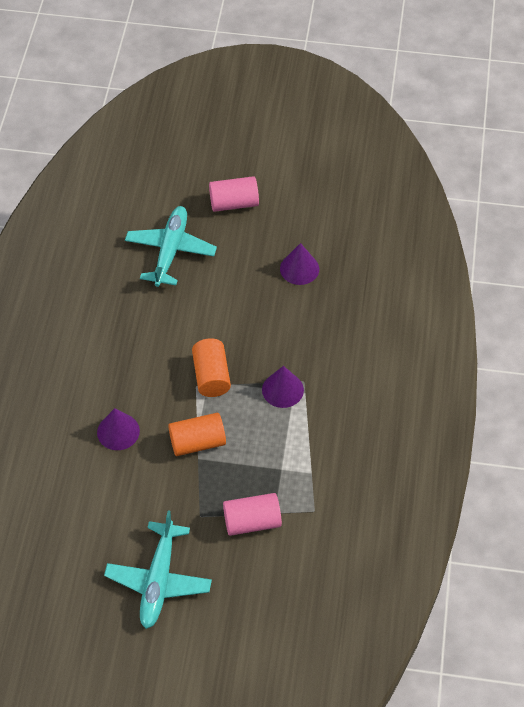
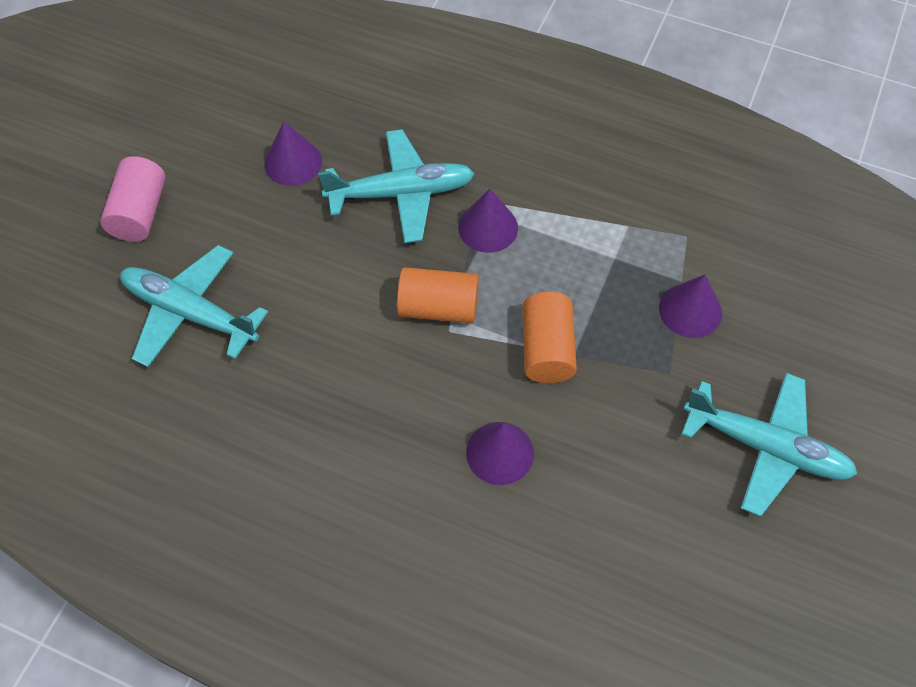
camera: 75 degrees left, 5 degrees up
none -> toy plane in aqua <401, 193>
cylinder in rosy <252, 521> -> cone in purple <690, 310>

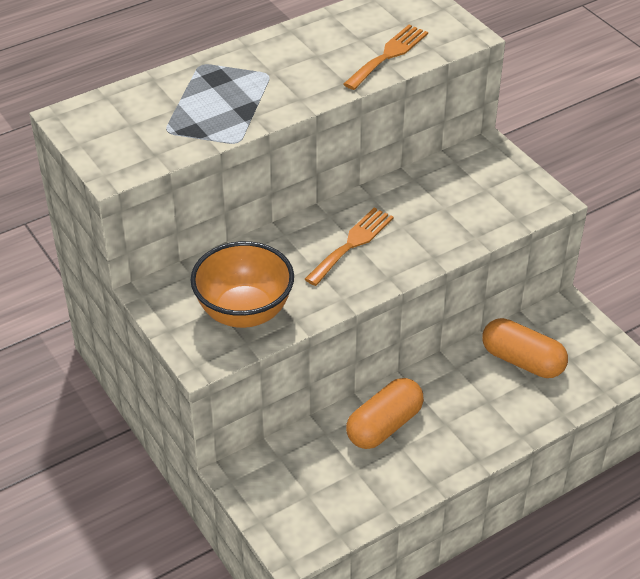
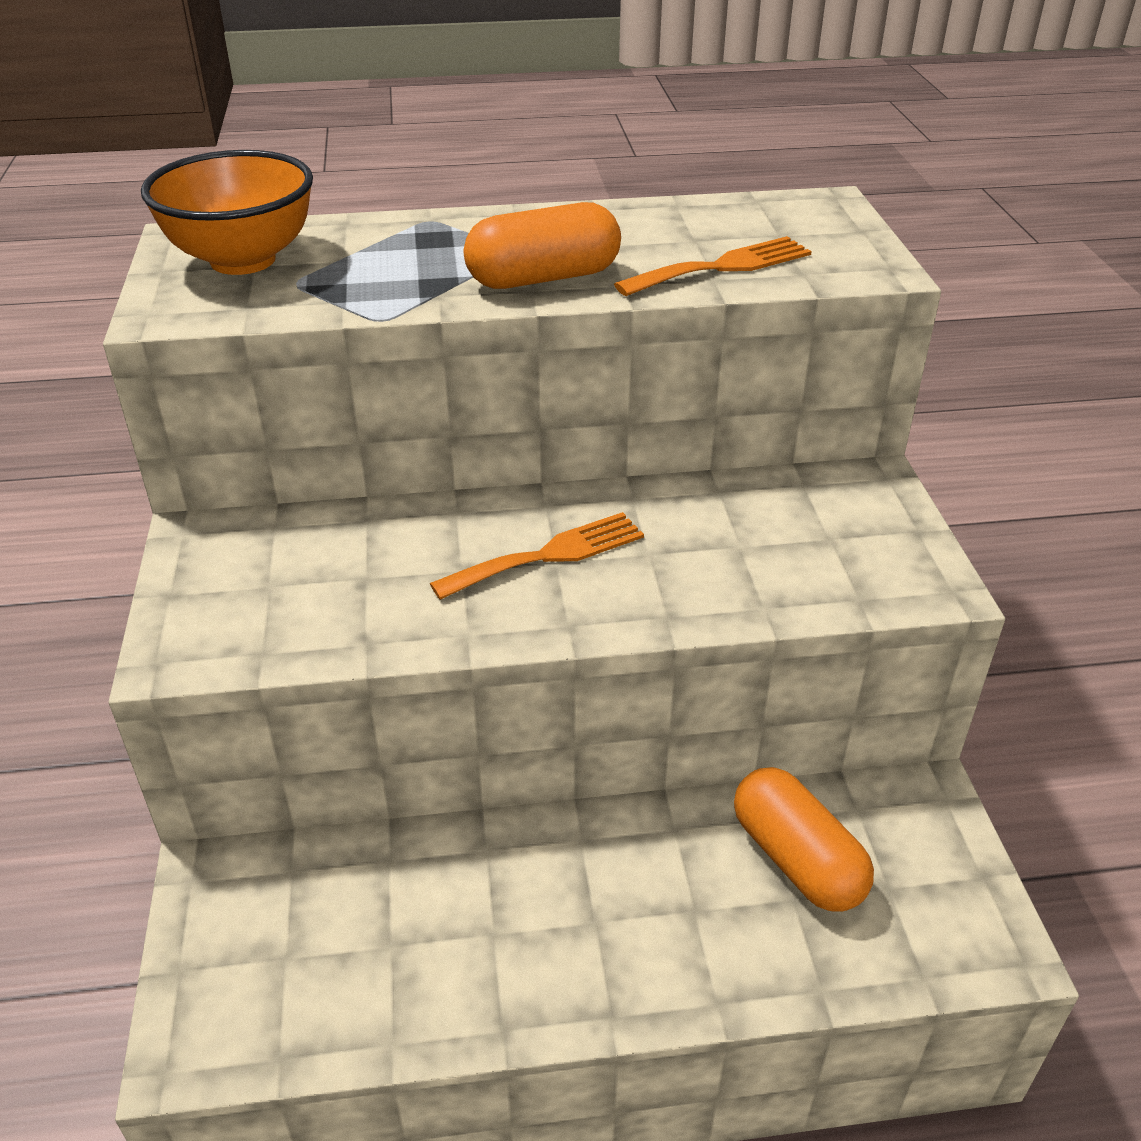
camera: 25 degrees right, 5 degrees down
bowl in orange <244, 312> -> bowl in orange <243, 260>, shifted
pill shape in orange <384, 426> -> pill shape in orange <543, 278>, shifted

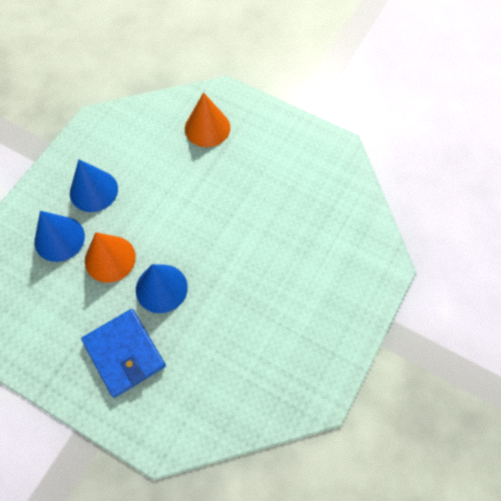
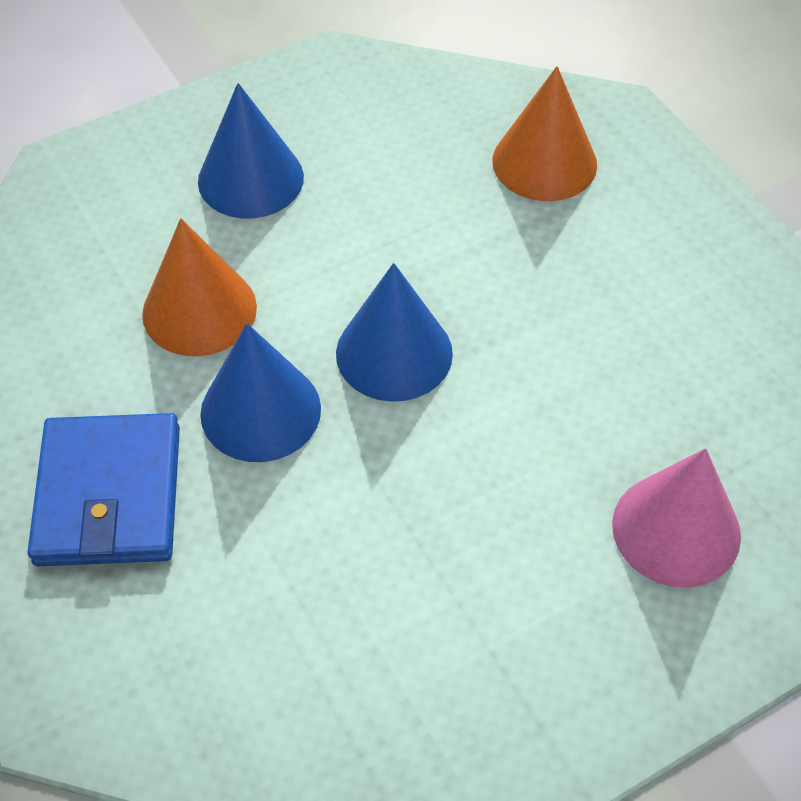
camera: 30 degrees right, 10 degrees down
cone in royal blue <59, 238> -> cone in royal blue <394, 353>, shifted
none -> cone in rosy <676, 529>

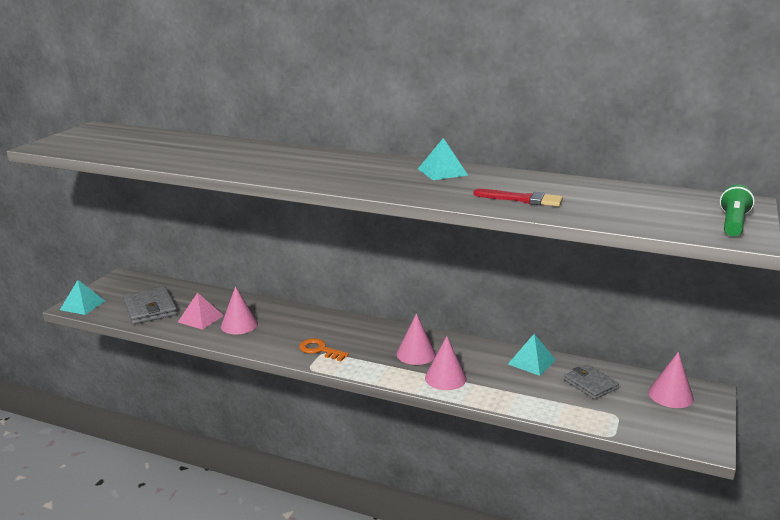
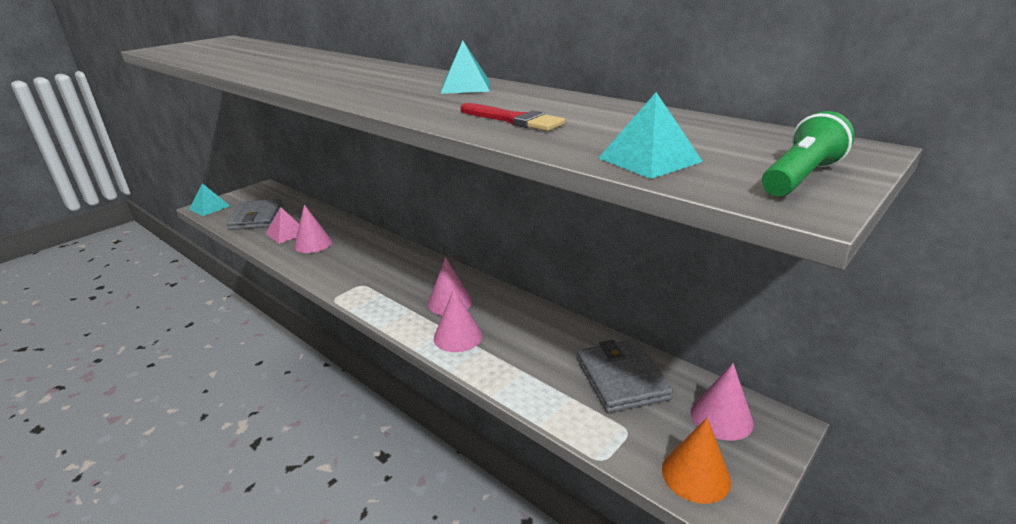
camera: 20 degrees right, 5 degrees up
card wallet in gray <590, 384> -> card wallet in gray <622, 379>, x1.52
solid pyramid in aqua <531, 362> -> solid pyramid in aqua <649, 159>, shifted
none -> cone in orange <696, 475>
key in orange <320, 350> -> none

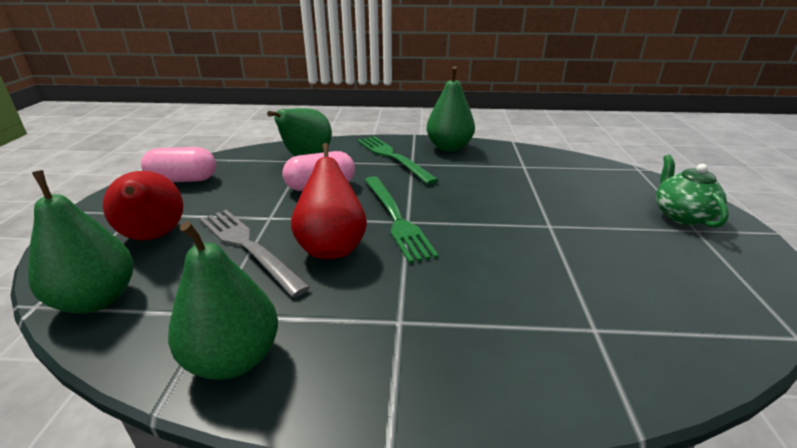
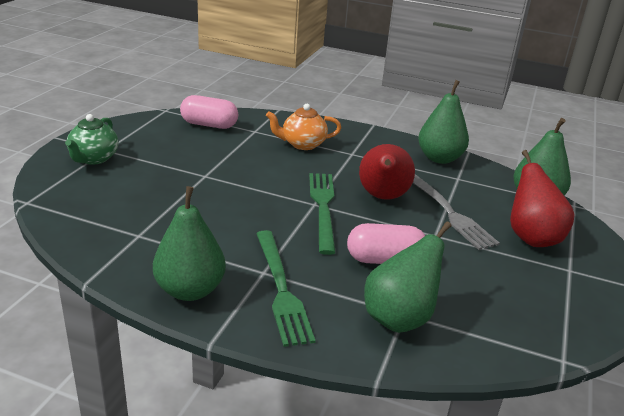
camera: 165 degrees left, 0 degrees up
pill shape in rosy <183, 180> -> pill shape in rosy <209, 125>, shifted
none -> china teapot in orange <302, 144>

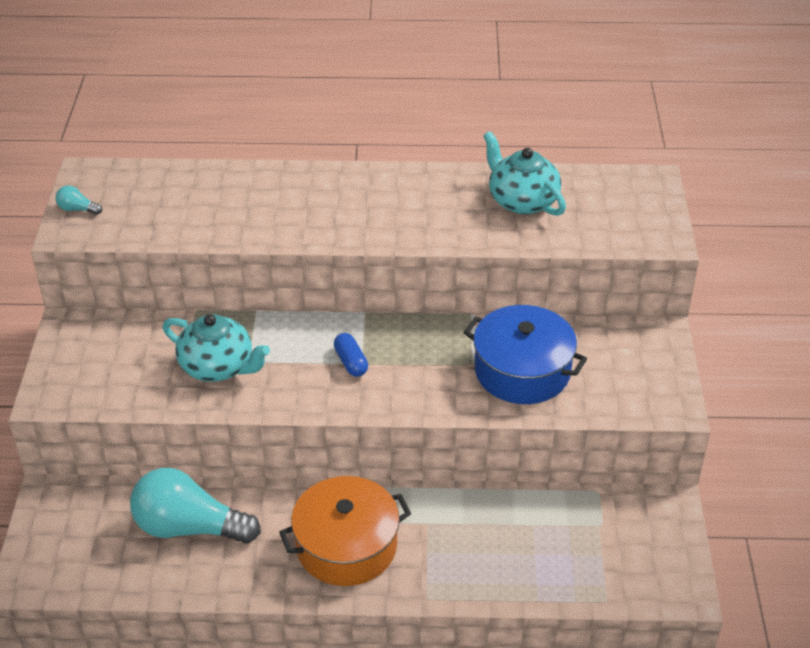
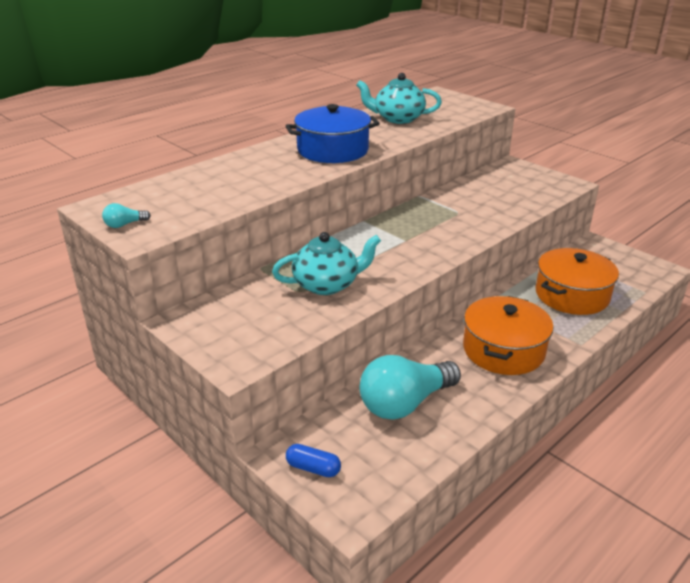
camera: 45 degrees left, 10 degrees down
cooking pot in royal blue <522, 371> -> cooking pot in royal blue <333, 150>, shifted
pill shape in royal blue <351, 362> -> pill shape in royal blue <313, 468>, shifted
none -> cooking pot in orange <571, 295>

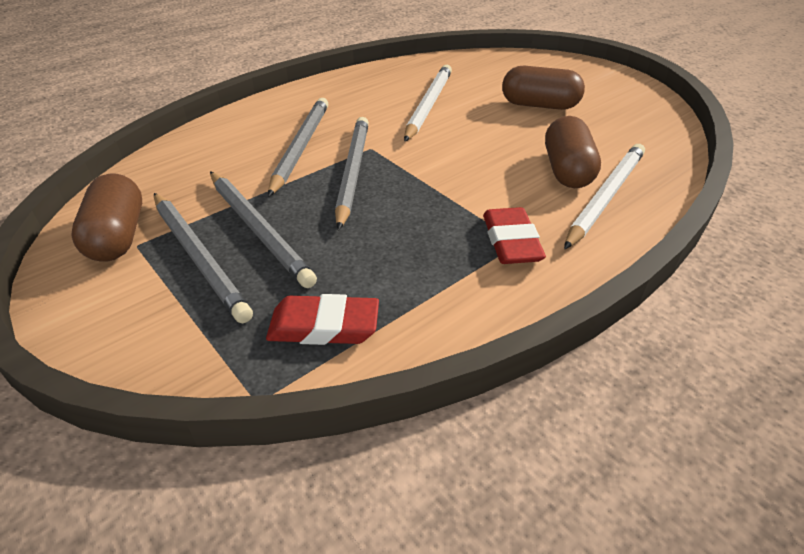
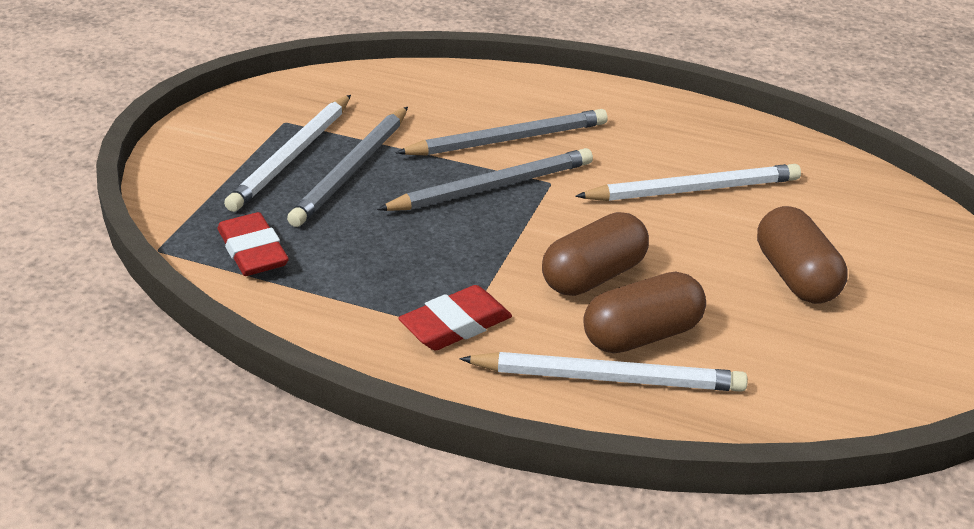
camera: 60 degrees right, 5 degrees down
lead pencil in gray <198, 256> -> lead pencil in snow-white <292, 156>
pill shape in russet <118, 236> -> pill shape in russet <593, 276>, shifted

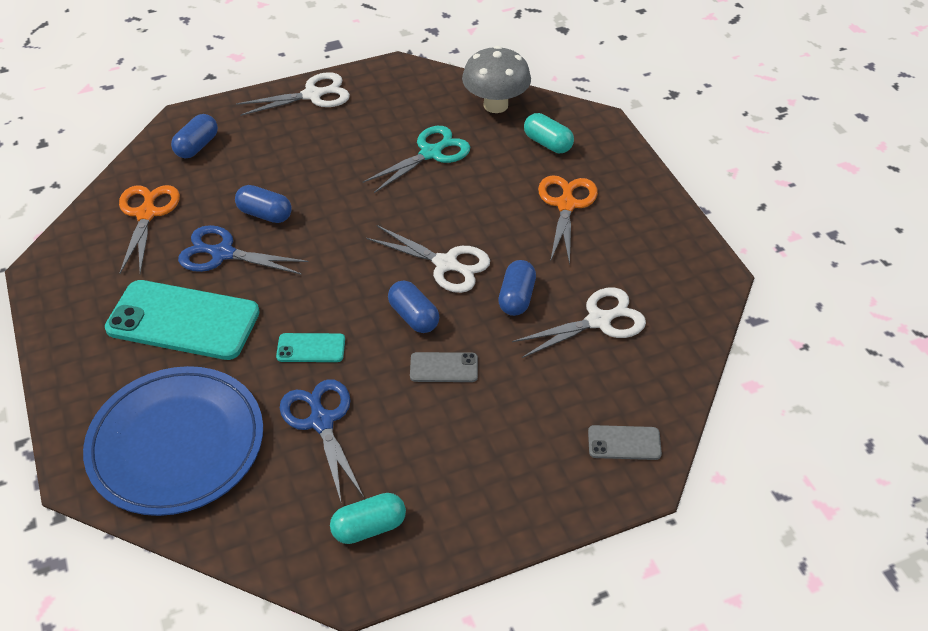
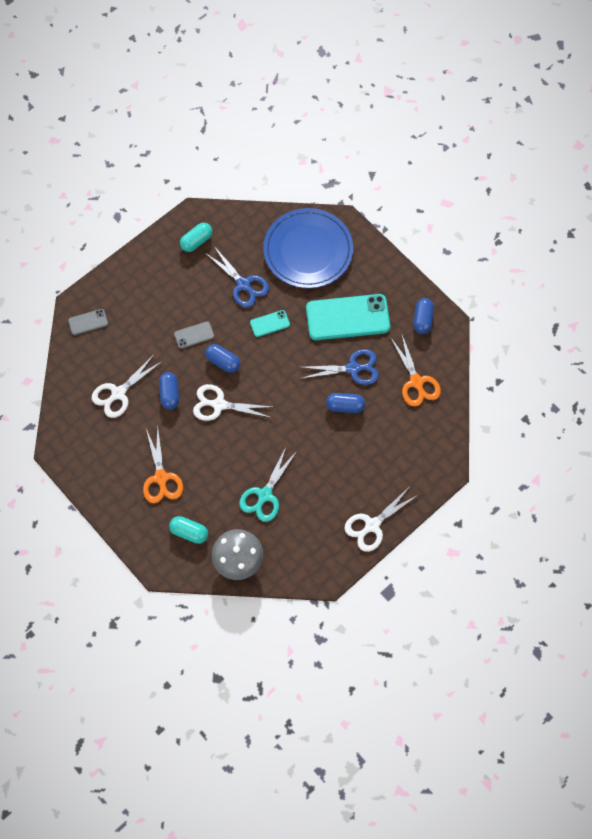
camera: 160 degrees right, 20 degrees up
pill shape in royal blue <197, 146> -> pill shape in royal blue <422, 319>, shifted

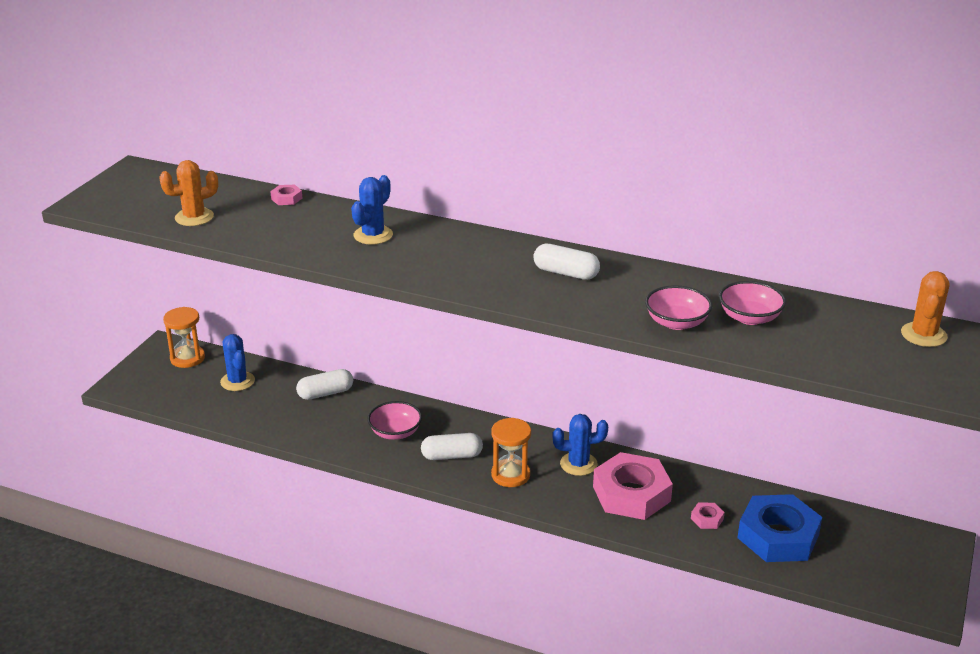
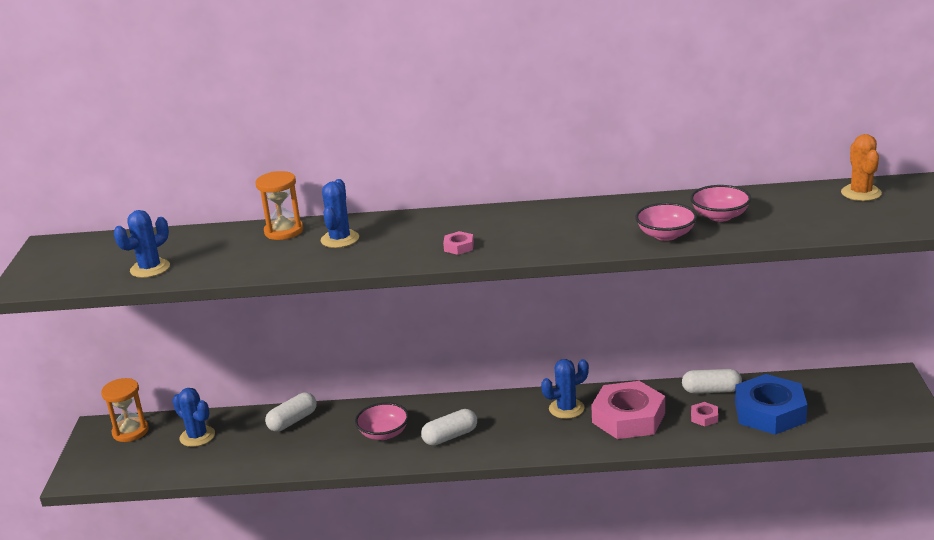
camera: 20 degrees left, 5 degrees down
cactus in orange <194, 217> -> cactus in royal blue <150, 268>
sand timer in orange <510, 475> -> sand timer in orange <284, 231>, shifted
nut in rosy <286, 198> -> nut in rosy <459, 247>, shifted
pill shape in snow-white <566, 273> -> pill shape in snow-white <711, 390>, shifted

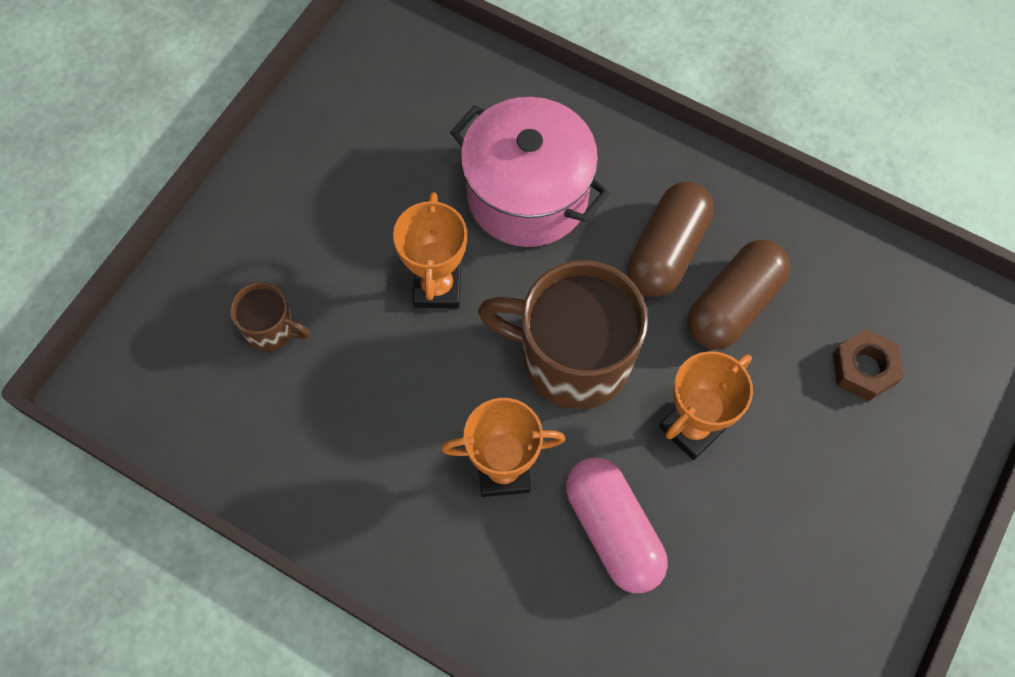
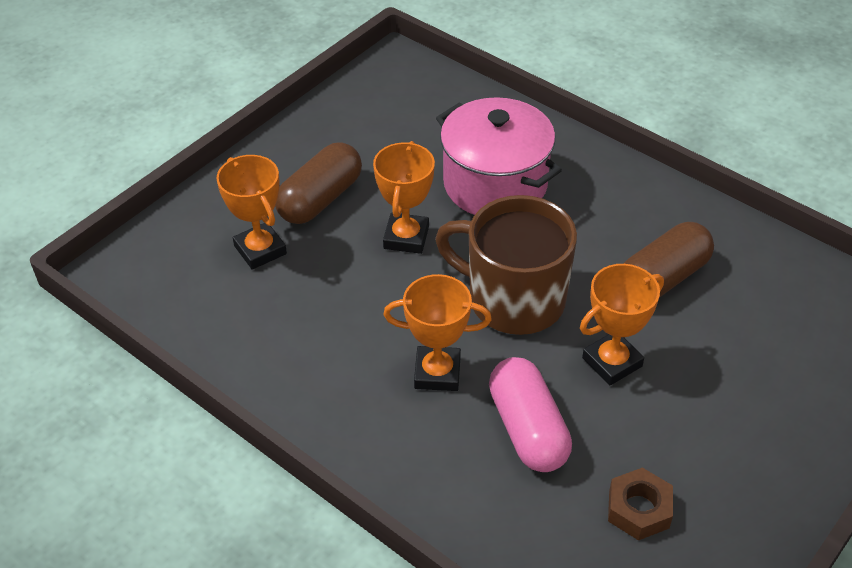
camera: 10 degrees right, 20 degrees down
coffee mug in russet <271, 329> -> prize cup in orange <260, 250>
pill shape in russet <667, 251> -> pill shape in russet <320, 199>, shifted
nut in russet <864, 369> -> nut in russet <638, 509>, shifted

